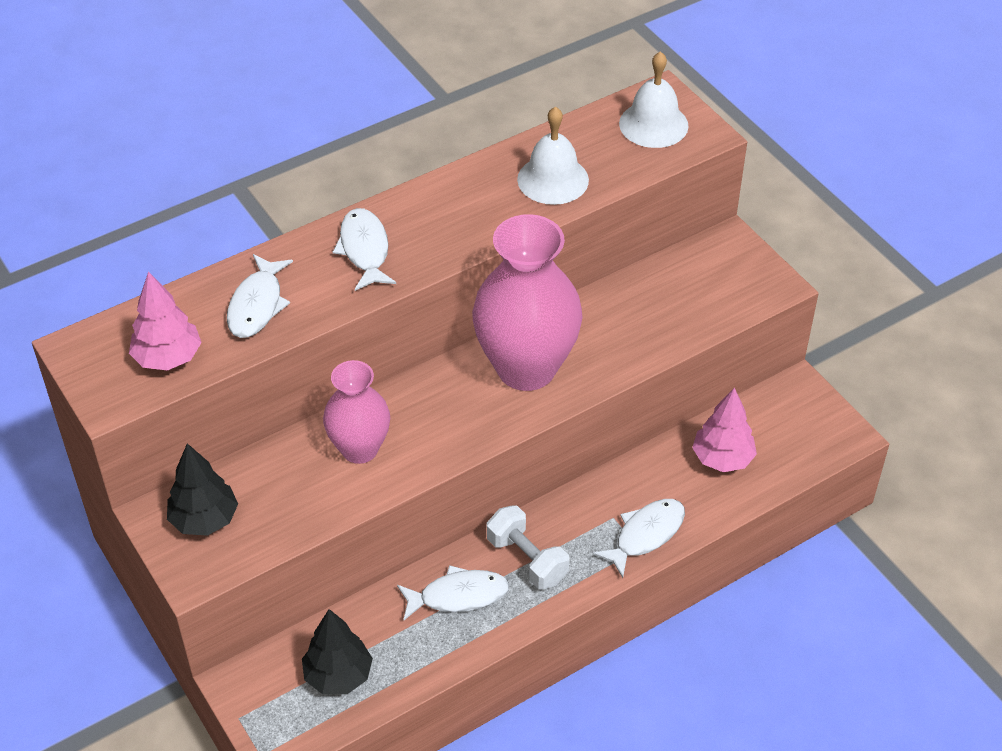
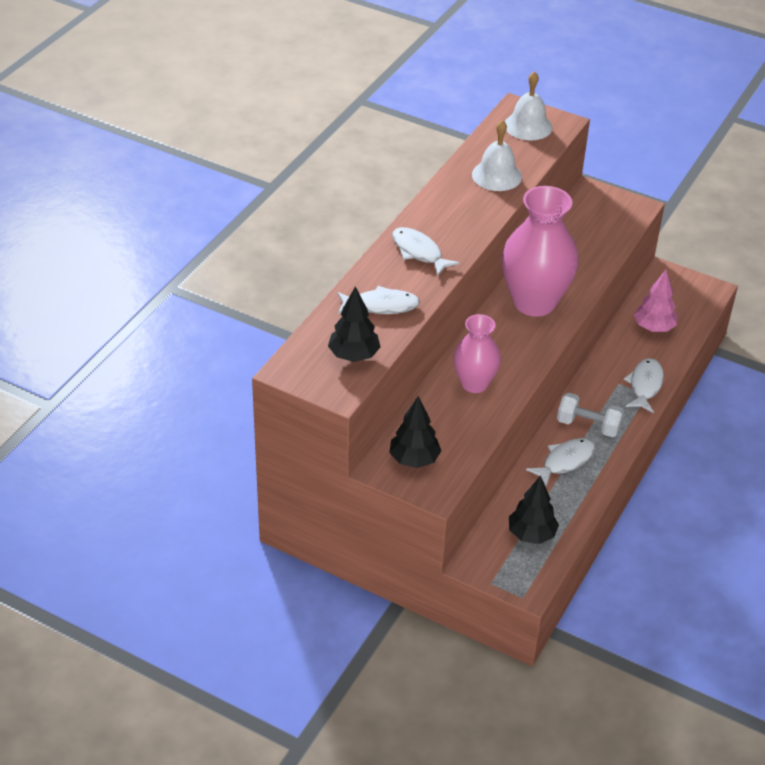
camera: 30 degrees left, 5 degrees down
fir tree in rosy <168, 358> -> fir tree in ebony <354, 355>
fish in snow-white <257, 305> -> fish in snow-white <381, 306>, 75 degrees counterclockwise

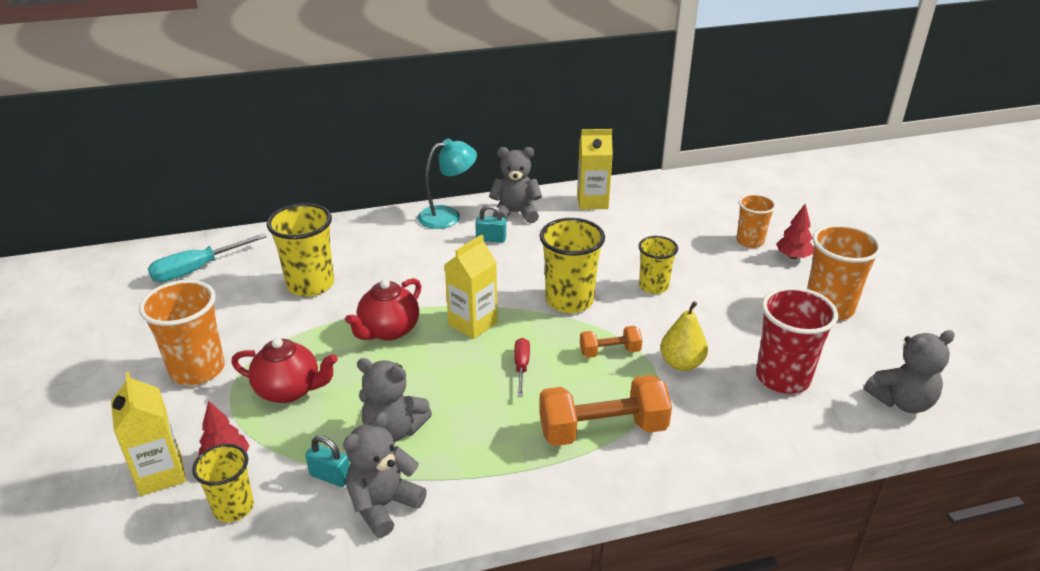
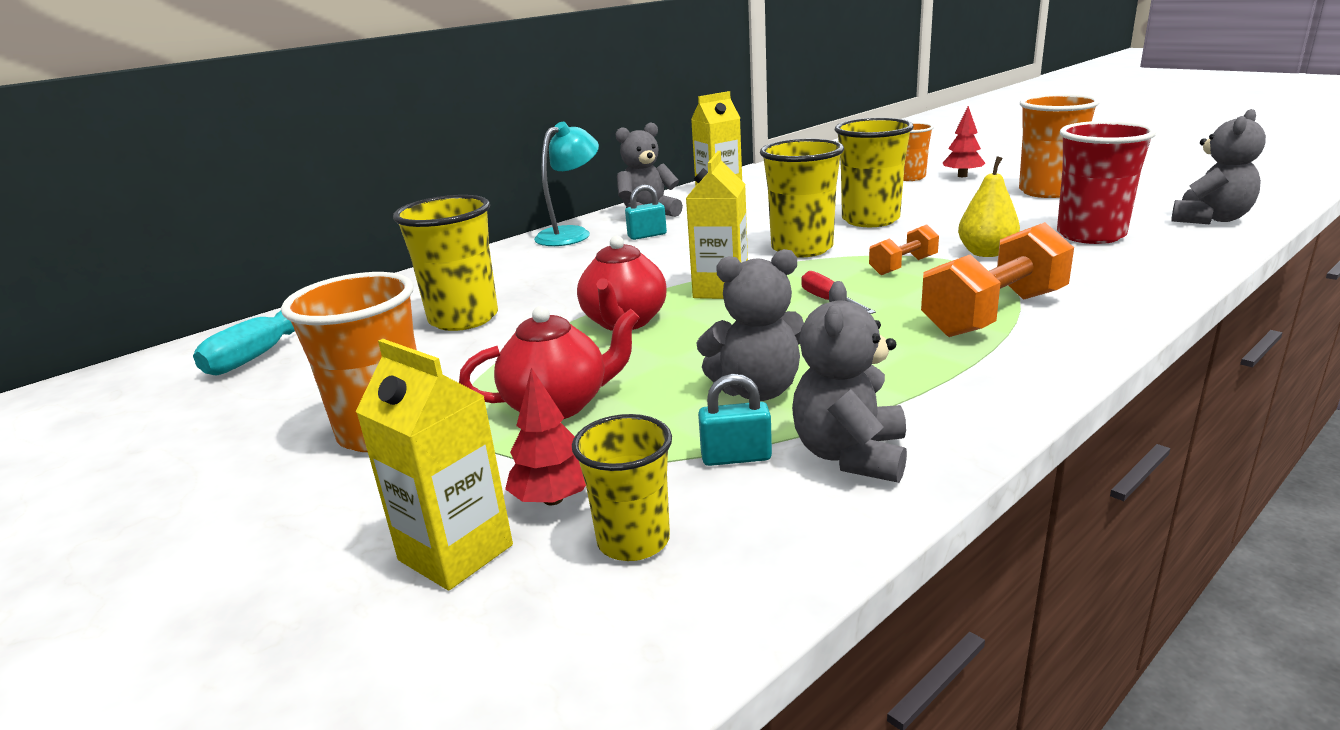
camera: 25 degrees left, 10 degrees down
tumbler in yellow <653, 286> -> tumbler in yellow <870, 220>, x1.59

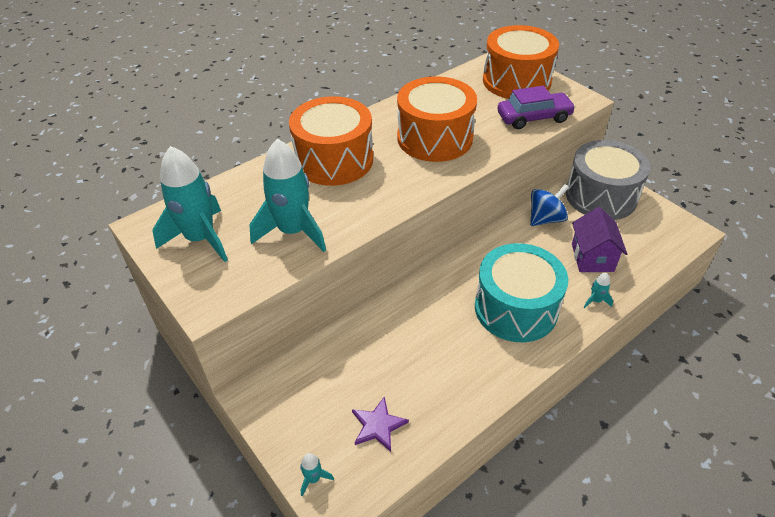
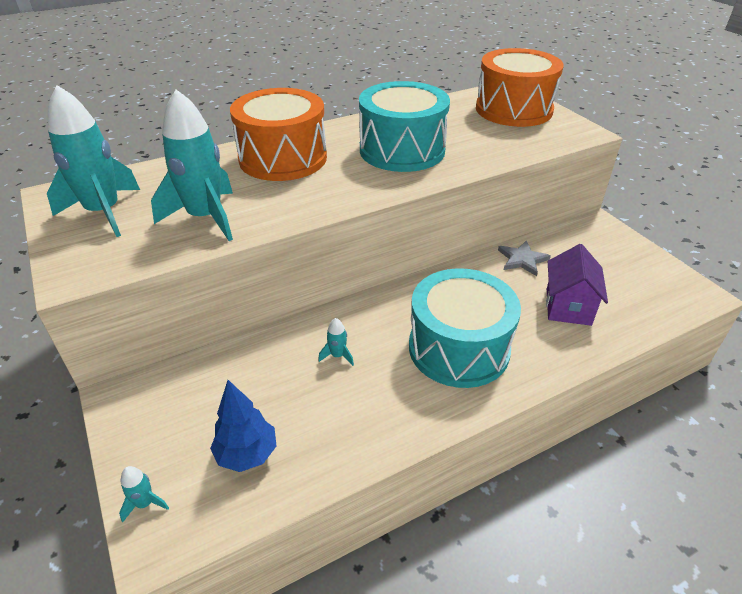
camera: 10 degrees right, 5 degrees down
five-pointed star in purple <378, 425> -> fir tree in royal blue <247, 454>
spaceship in aqua <595, 301> -> spaceship in aqua <337, 355>, shifted
snare drum in orange <434, 138> -> snare drum in aqua <402, 150>
toy top in royal blue <545, 219> -> five-pointed star in gray <522, 259>
toy car in purple <534, 118> -> none
snare drum in gray <601, 196> -> none

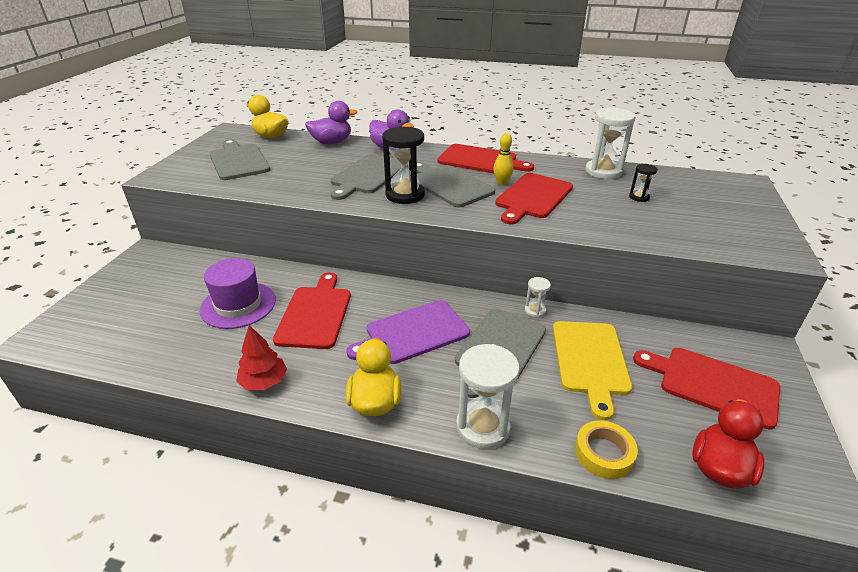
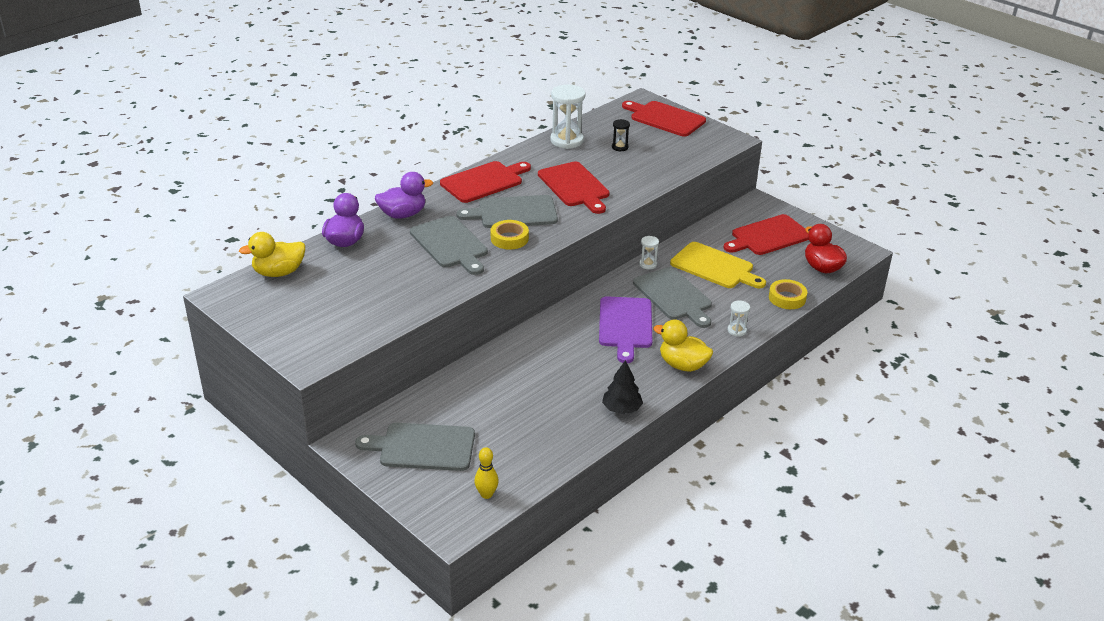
camera: 60 degrees left, 0 degrees up
cutting board in gray <238, 161> -> cutting board in gray <422, 447>, shifted
bowling pin in yellow <502, 183> -> bowling pin in yellow <486, 494>, shifted
sand timer in ebony <405, 195> -> sticky tape in yellow <509, 238>
fir tree in red <264, 382> -> fir tree in ebony <621, 409>
cutting board in red <315, 314> -> cutting board in red <665, 118>, shifted
sand timer in snow-white <483, 426> -> sand timer in snow-white <737, 330>, x0.50
hat in purple <238, 305> -> none

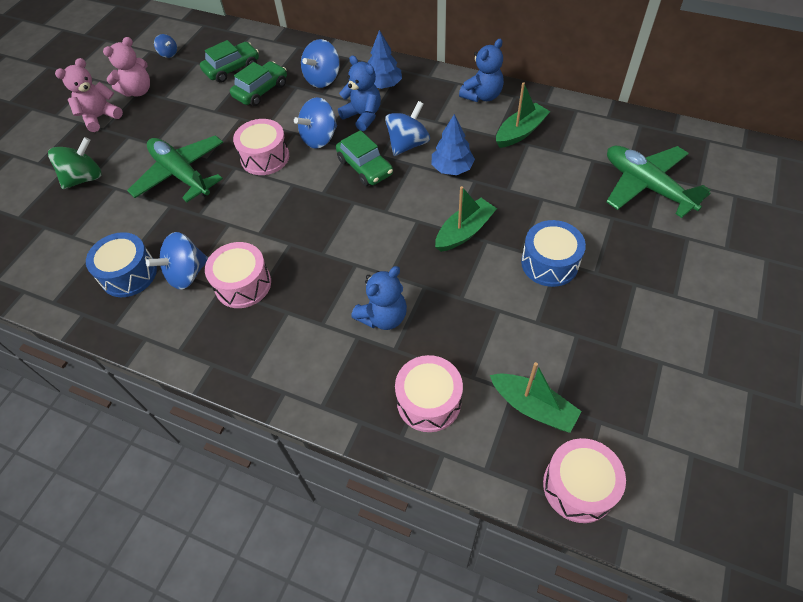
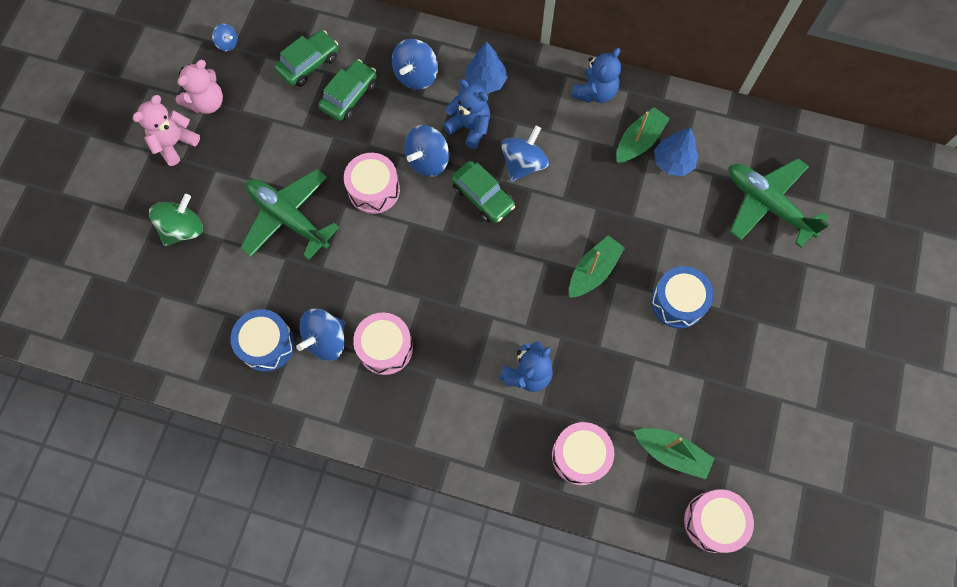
camera: 10 degrees left, 15 degrees up
fir tree in royal blue <452, 168> -> fir tree in royal blue <673, 162>, shifted

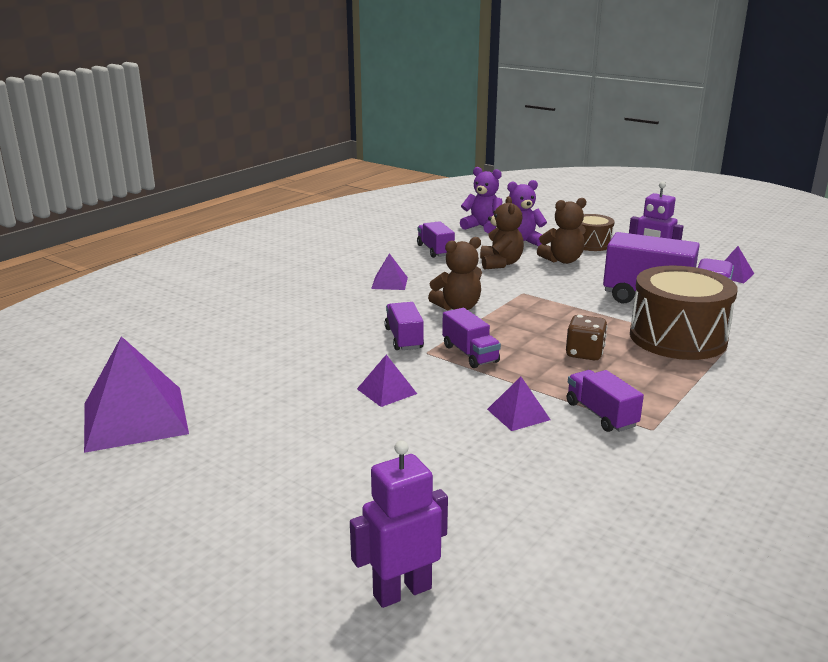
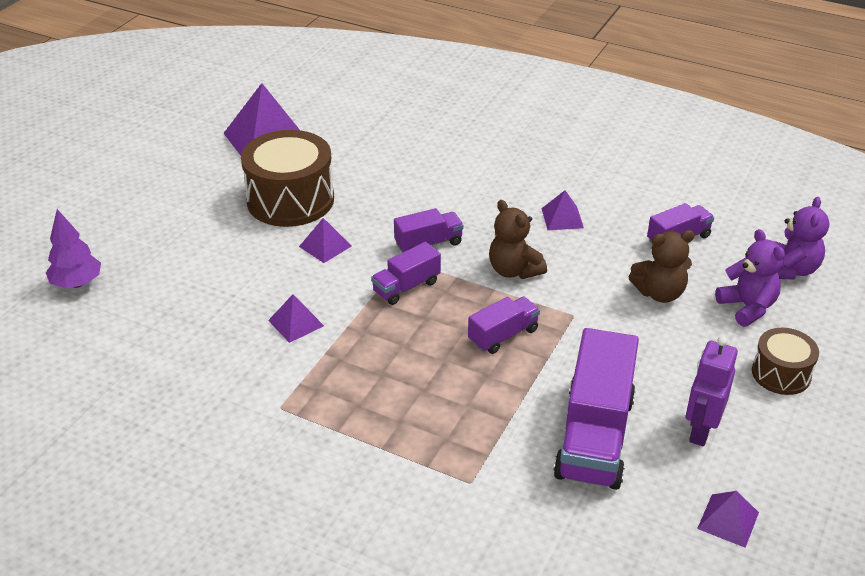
camera: 80 degrees right, 15 degrees up
robot in purple <402, 591> -> fir tree in purple <77, 283>
snare drum in russet <677, 338> -> snare drum in russet <290, 200>, shifted
truck in purple <601, 414> -> truck in purple <503, 335>, shifted
teddy bear in russet <562, 260> -> none
dice in russet <584, 353> -> none

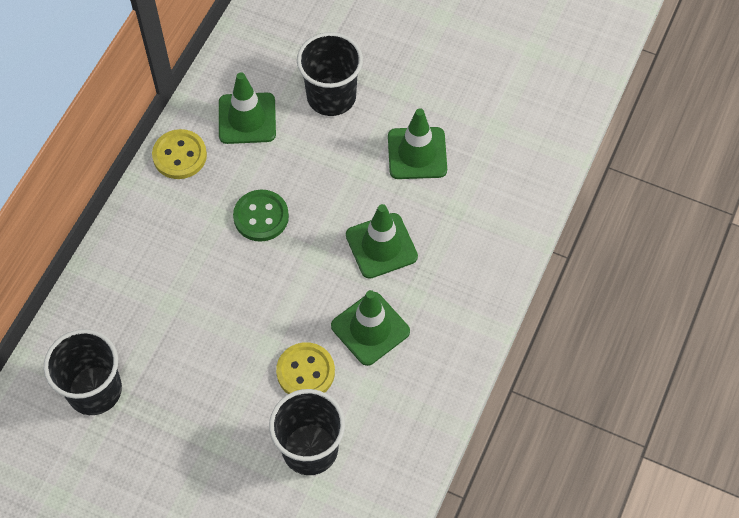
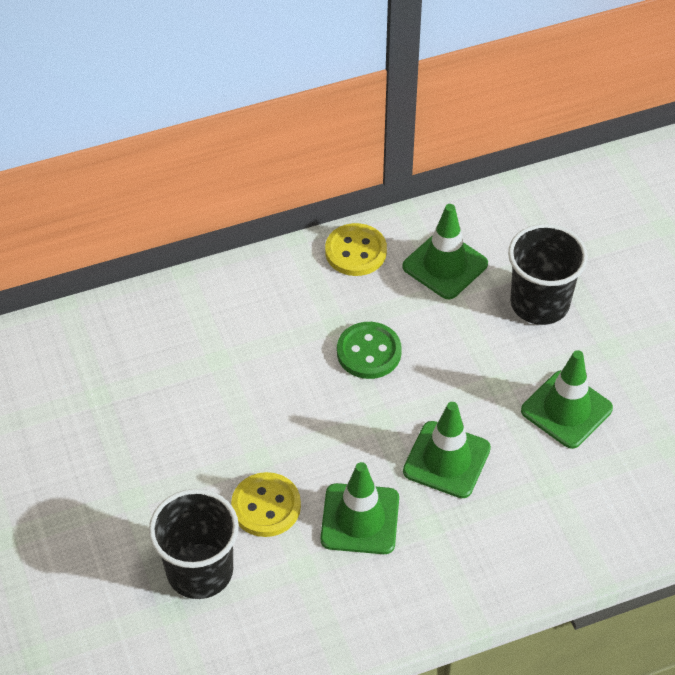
camera: 45 degrees right, 10 degrees down
tumbler in ebony <94, 390> -> none

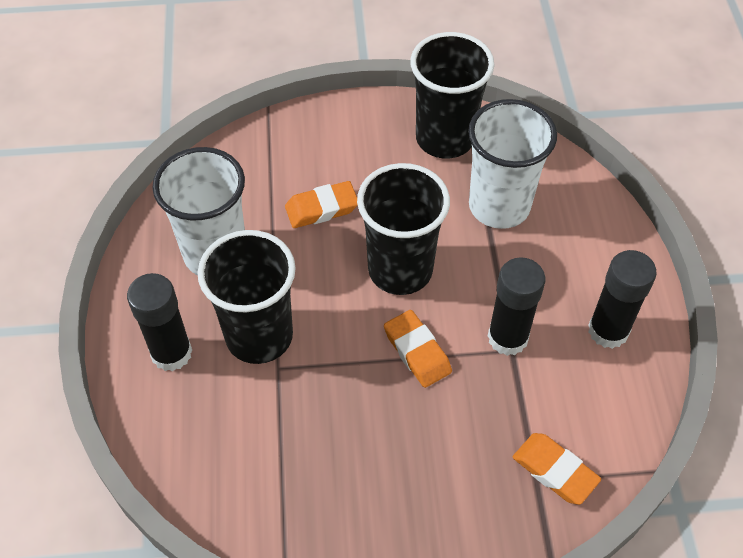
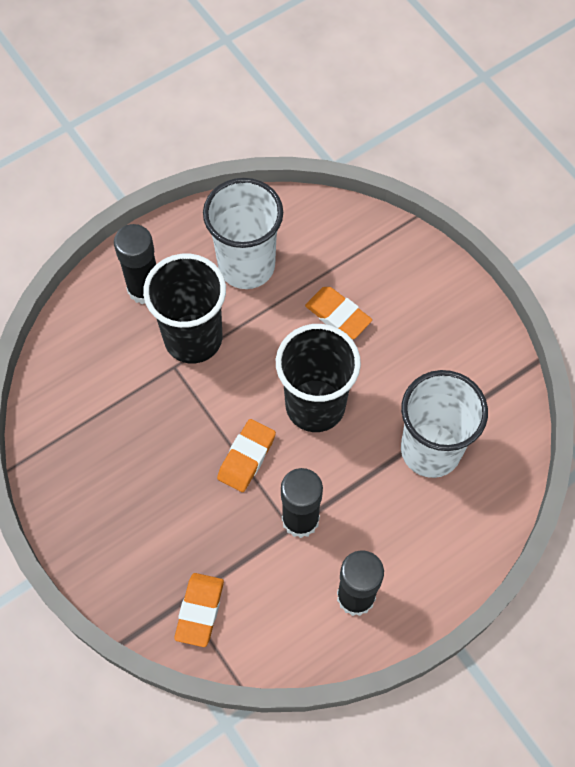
camera: 60 degrees right, 10 degrees up
tumbler in ebony <445, 138> -> none

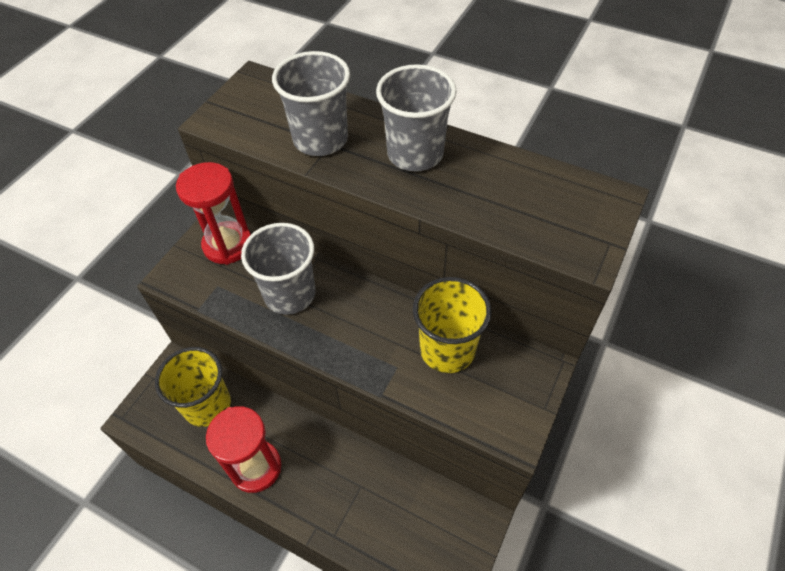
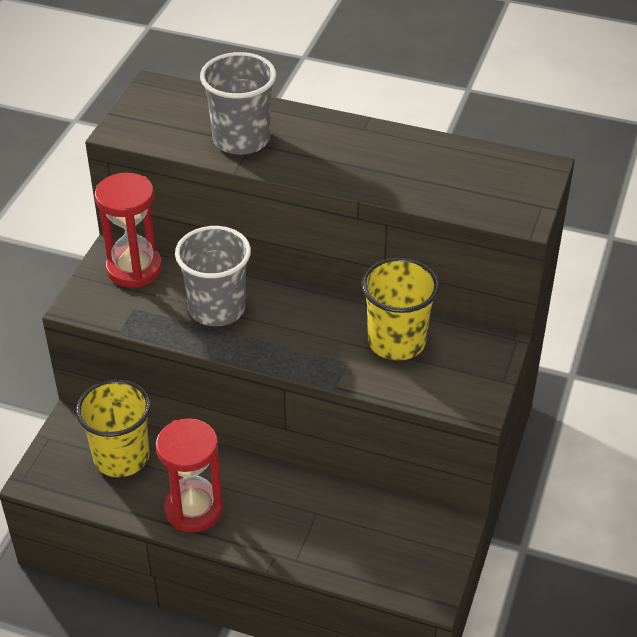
camera: 10 degrees left, 10 degrees down
tumbler in gray <415, 154> -> none

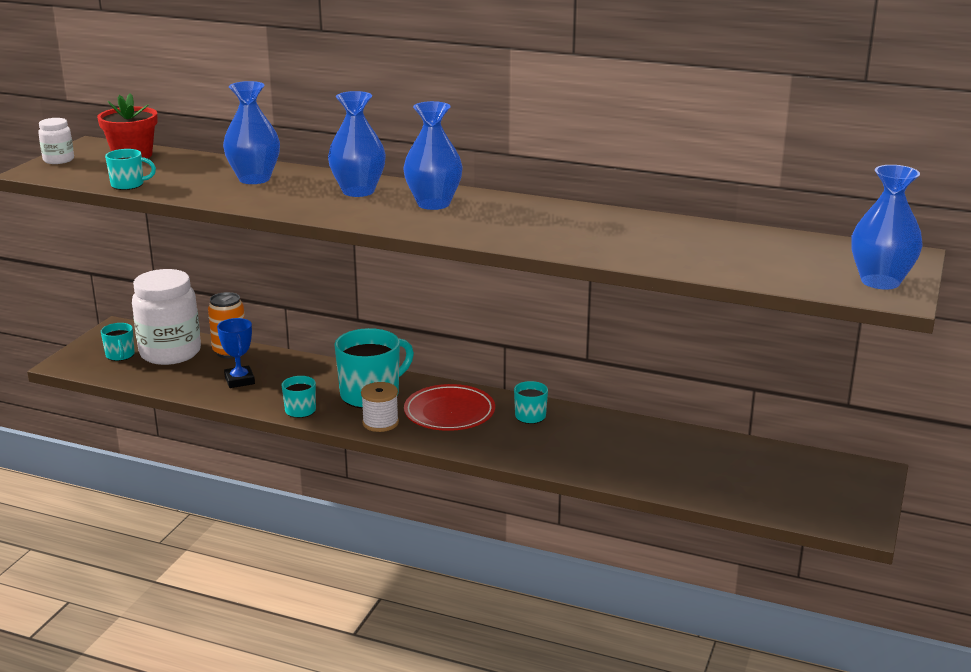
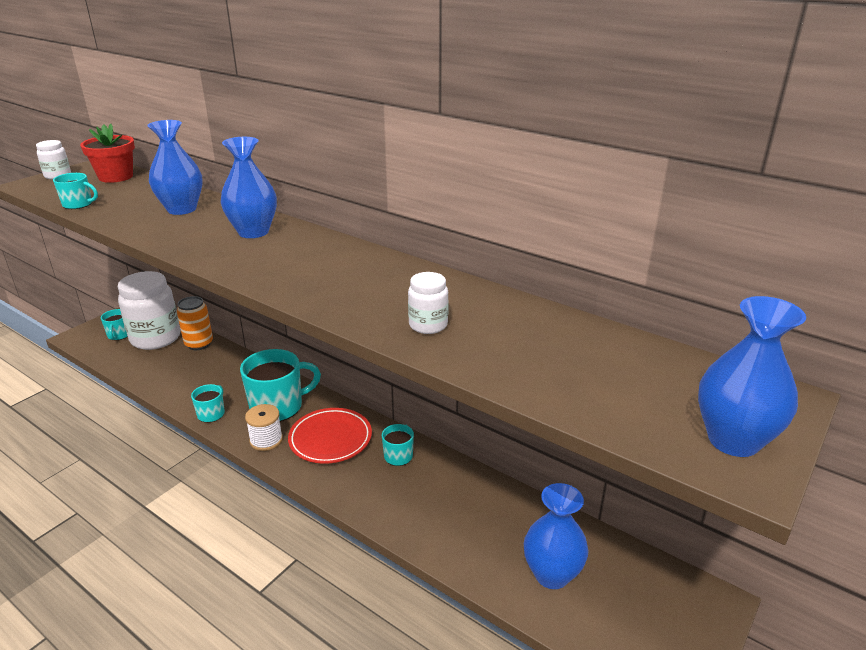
camera: 15 degrees right, 5 degrees up
none -> preserve jar in snow-white <428, 325>
flower vase in royal blue <433, 204> -> flower vase in royal blue <552, 574>, shifted
prize cup in royal blue <239, 380> -> none

